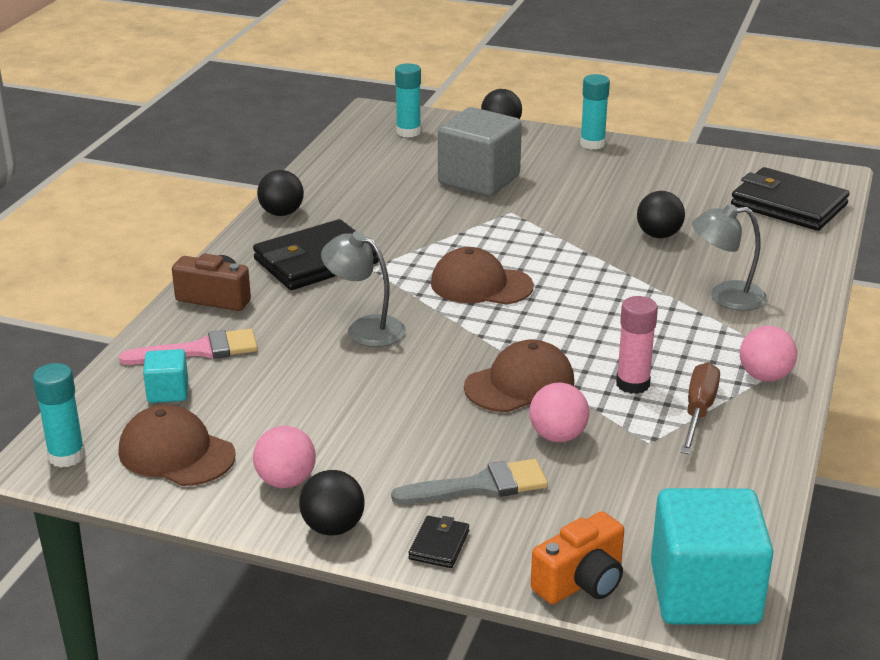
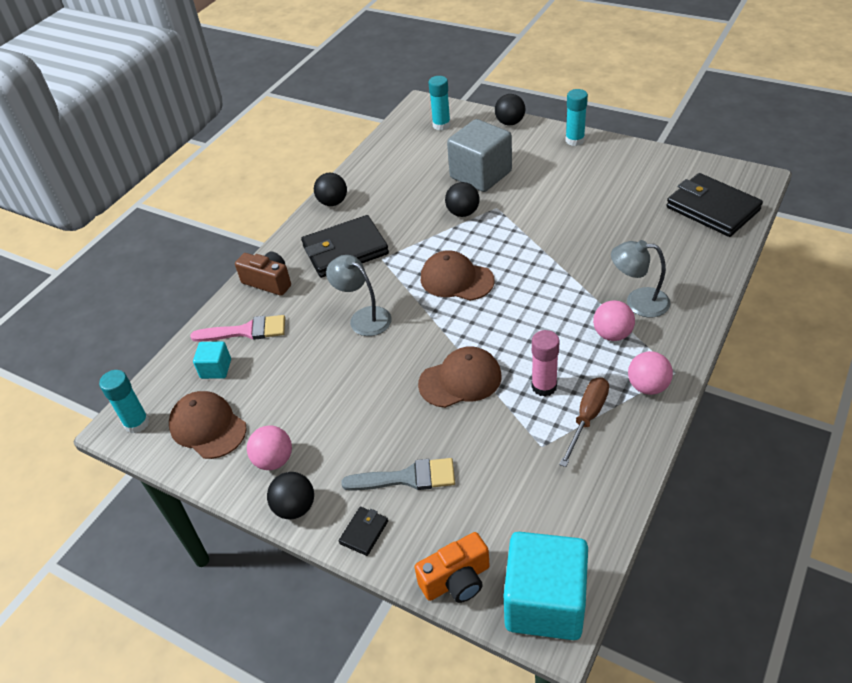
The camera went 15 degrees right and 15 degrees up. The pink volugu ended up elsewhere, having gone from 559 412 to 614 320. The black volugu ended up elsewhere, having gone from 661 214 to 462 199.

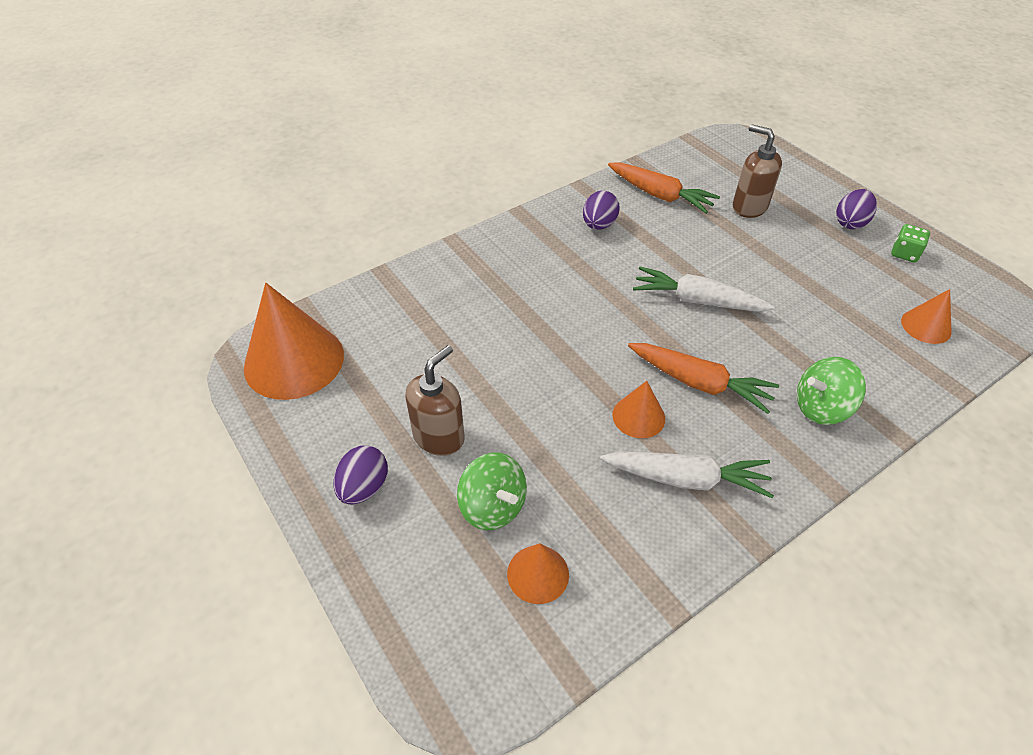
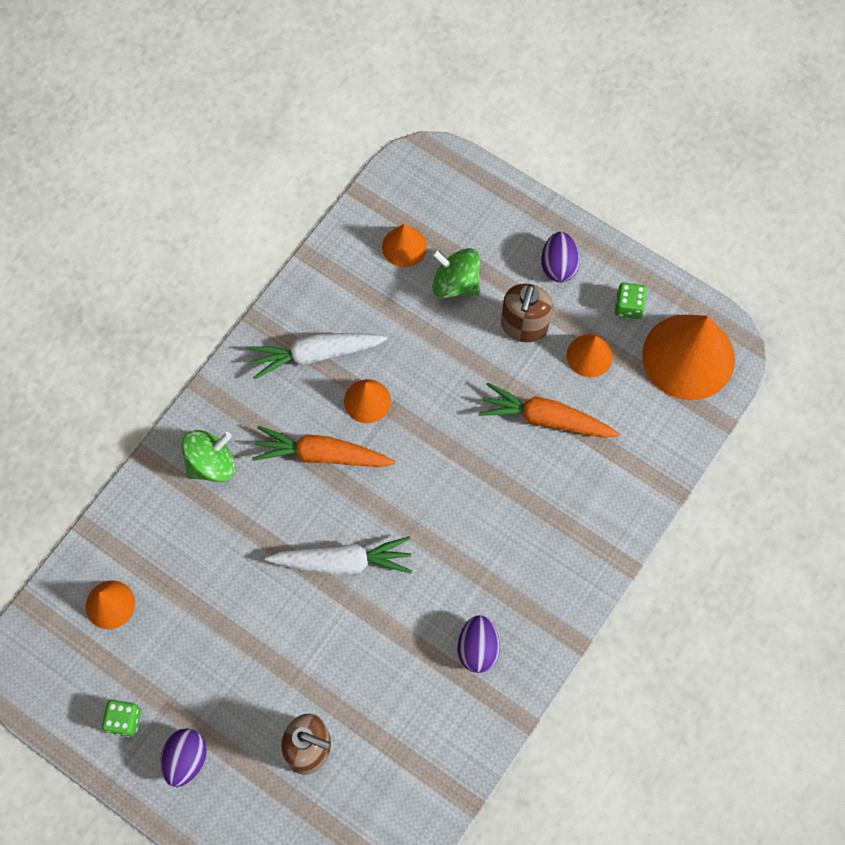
The camera went 160 degrees right and 20 degrees up. The second view gained the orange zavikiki at 590 356. The second view gained the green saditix at 630 300. The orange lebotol ended up elsewhere, having gone from 664 188 to 549 410.

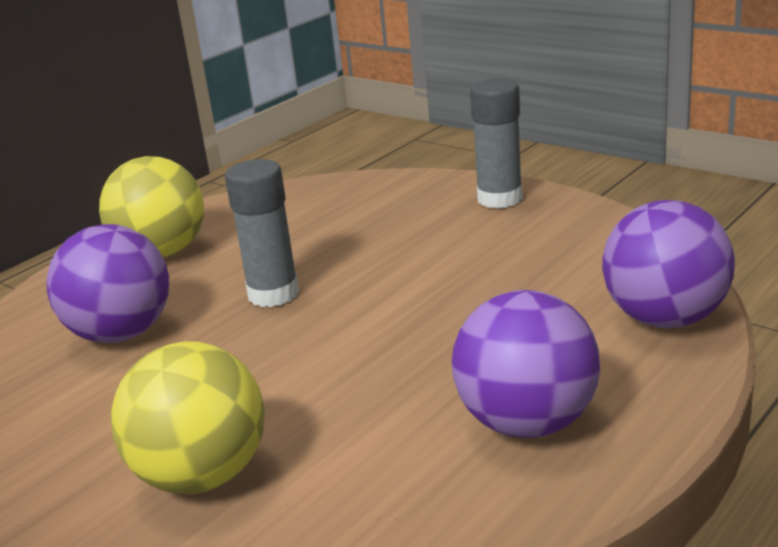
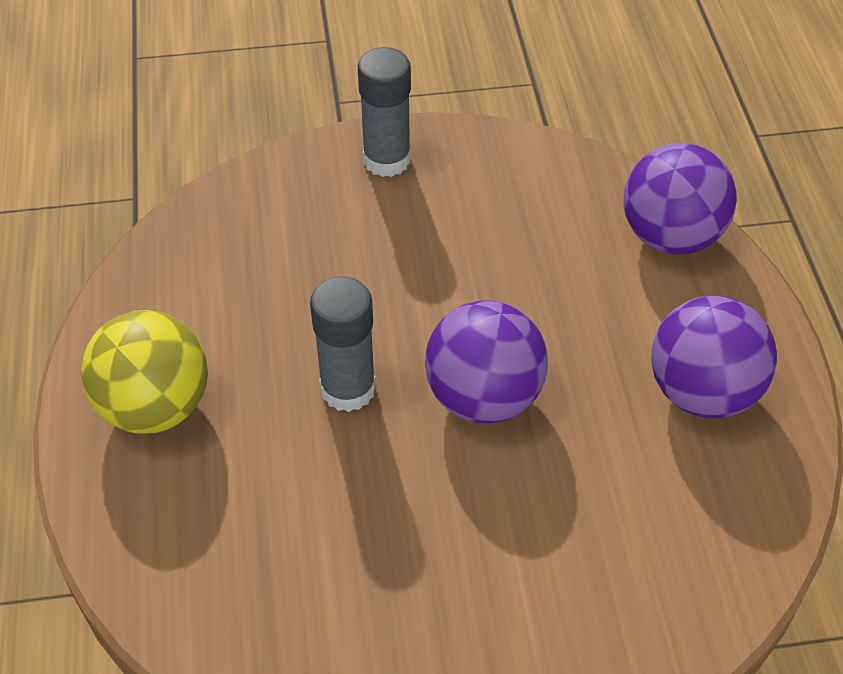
The camera went 50 degrees left and 25 degrees up. The second view lost the yellow volugu at 188 417. The purple volugu ended up elsewhere, having gone from 107 283 to 486 362.

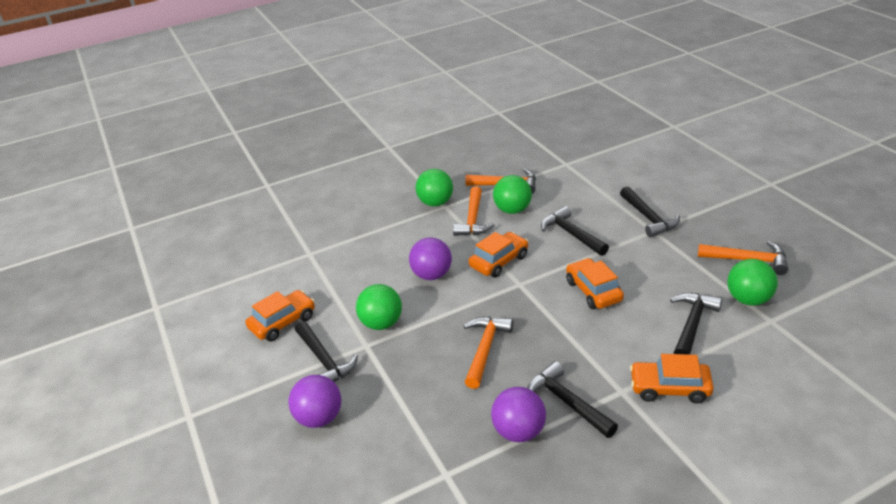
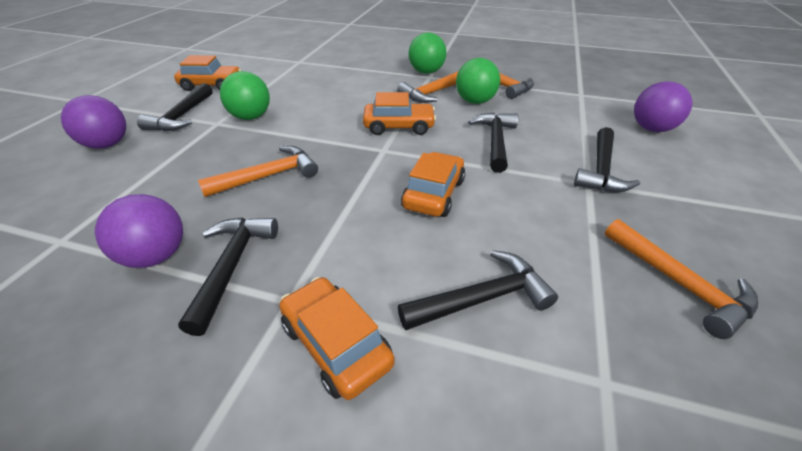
The camera went 40 degrees right and 5 degrees up. The second view lost the green volugu at 752 282. The purple volugu ended up elsewhere, having gone from 430 258 to 663 106.

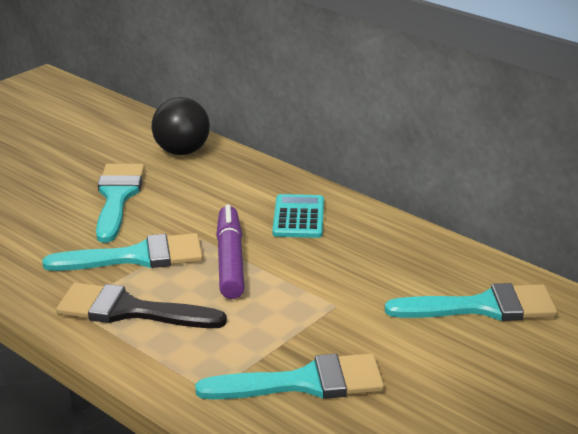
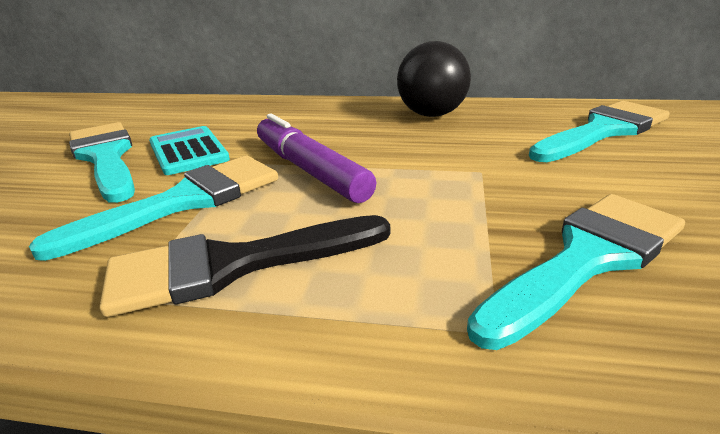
The camera went 30 degrees left and 0 degrees up. The black volugu ended up elsewhere, having gone from 181 126 to 434 79. The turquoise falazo ended up elsewhere, having gone from 298 216 to 189 150.

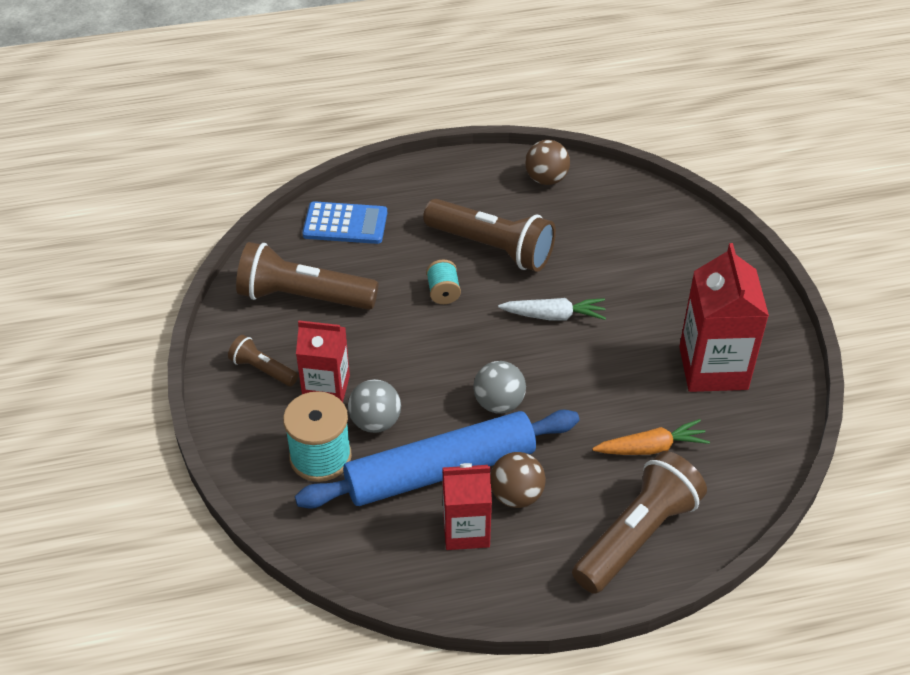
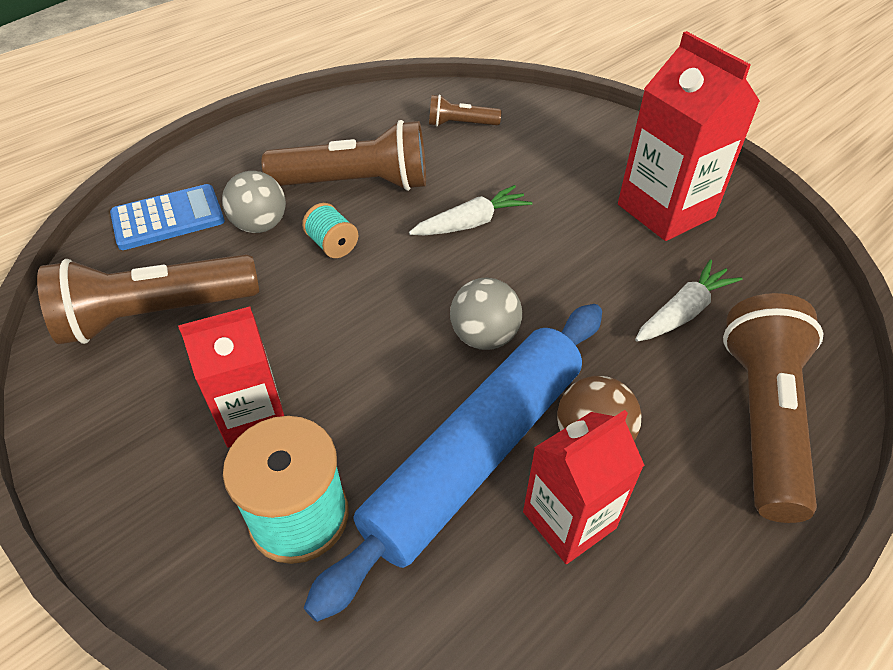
The camera went 30 degrees left and 0 degrees up. The second view lost the brown volugu at 547 162. The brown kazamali ended up elsewhere, having gone from 263 360 to 465 111. The grey volugu ended up elsewhere, having gone from 374 406 to 254 202. What was the orange lebotol at 651 437 turned into the white lebotol at 688 300.

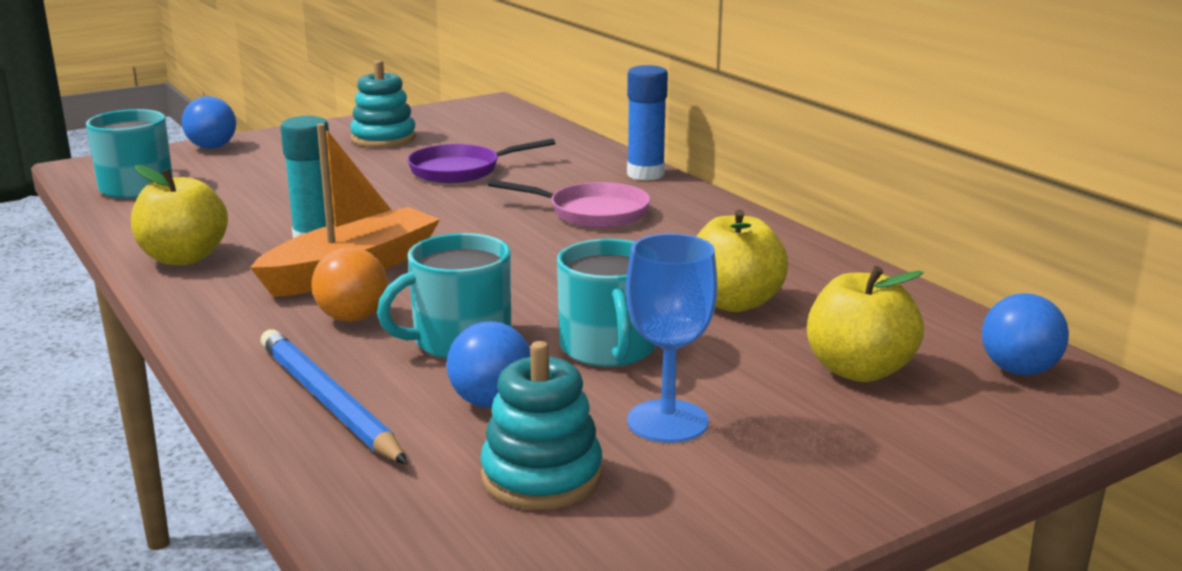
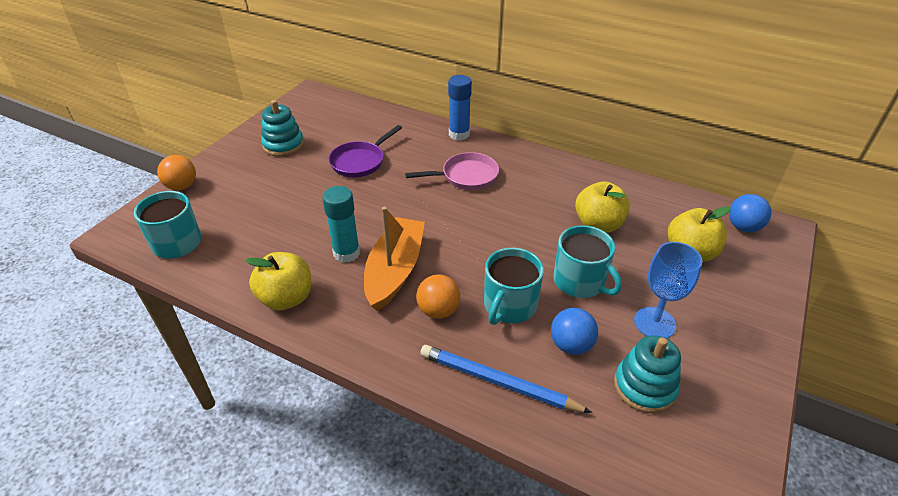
The camera went 30 degrees left and 20 degrees up. What was the blue volugu at 209 122 turned into the orange volugu at 176 172.

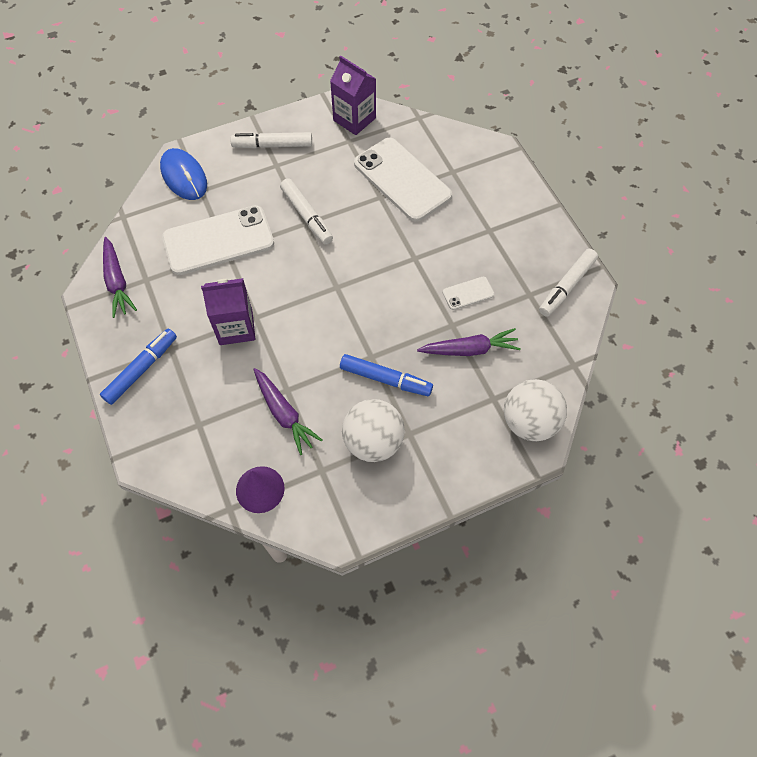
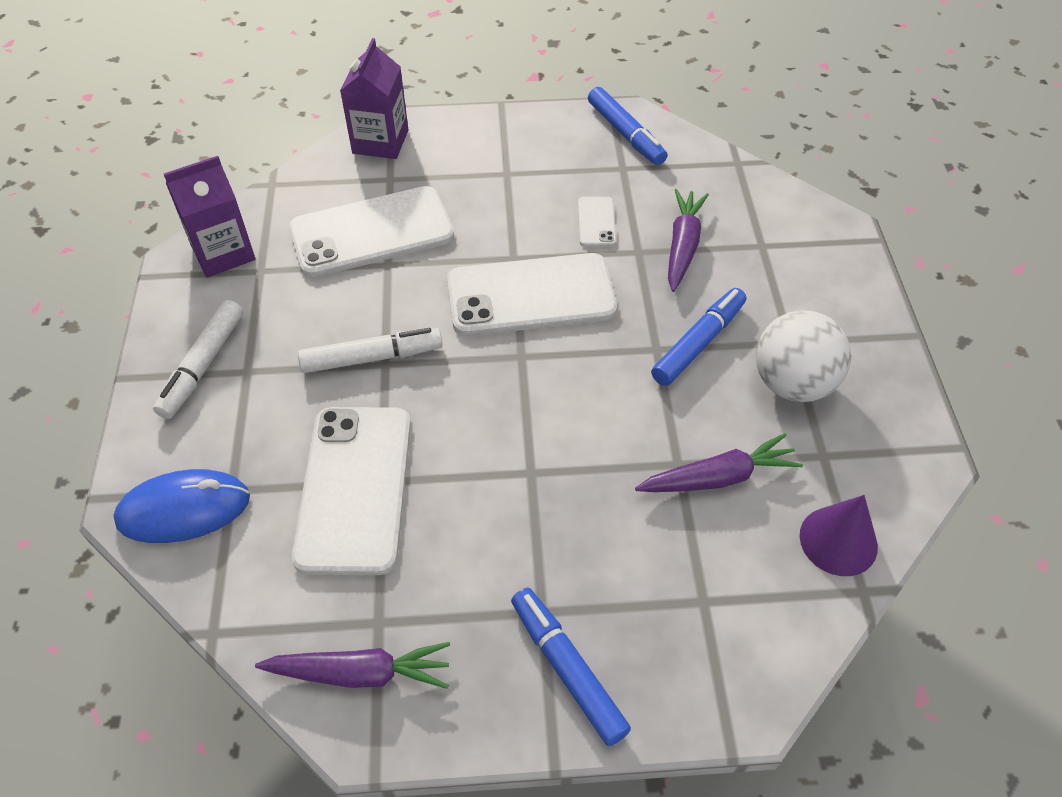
The camera went 70 degrees left and 10 degrees down. The second view lost the white volugu at 535 410. The second view gained the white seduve at 532 294. The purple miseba ended up elsewhere, having gone from 228 311 to 374 98. What was the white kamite at 568 283 turned into the blue kamite at 627 126.

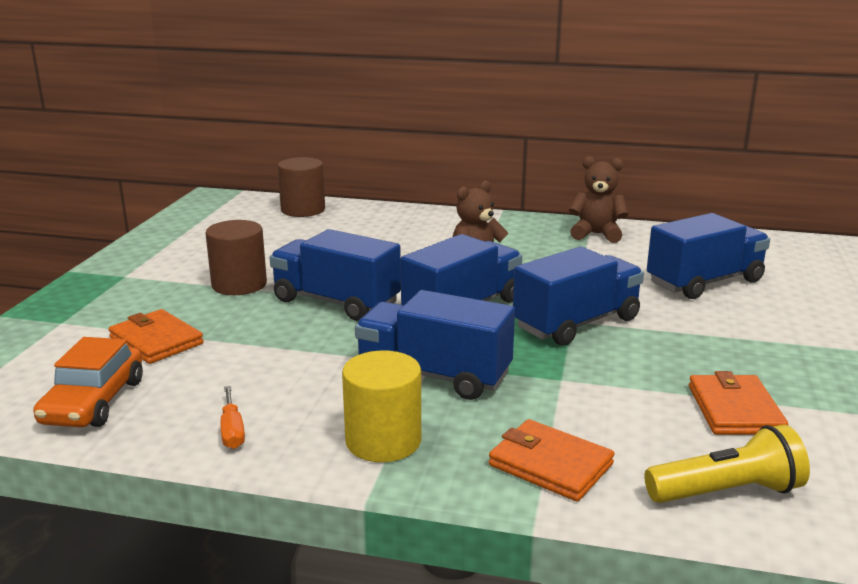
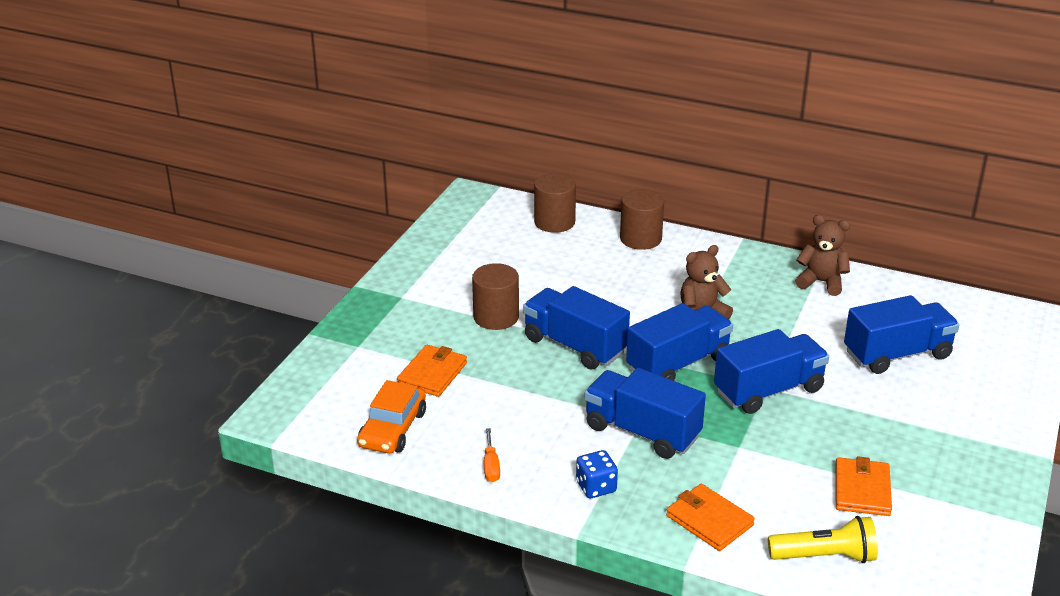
The camera went 10 degrees right and 10 degrees up. The second view gained the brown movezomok at 642 219. Where the yellow movezomok stood at 381 406, the blue saditix came to stand at 597 474. The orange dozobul at 156 336 ended up facing another way, 60 degrees clockwise from before.

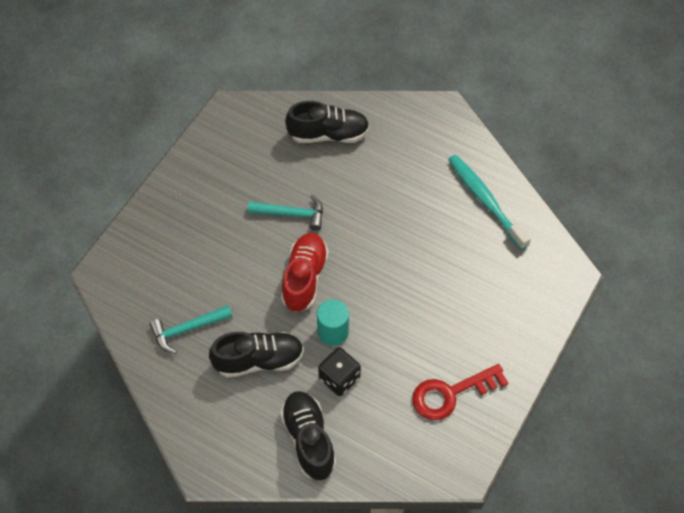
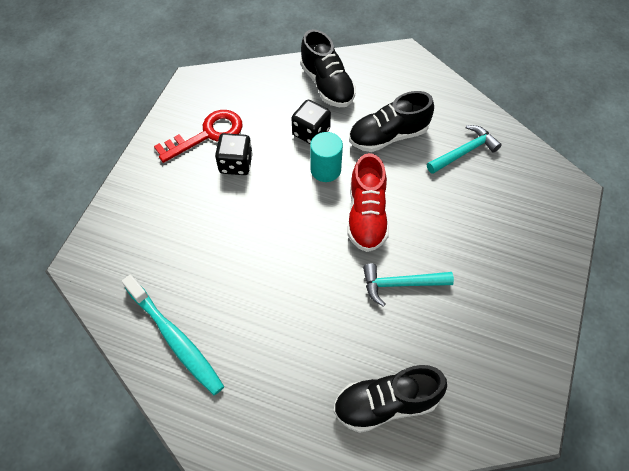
The camera went 170 degrees right and 0 degrees up. The second view gained the black saditix at 234 154.

